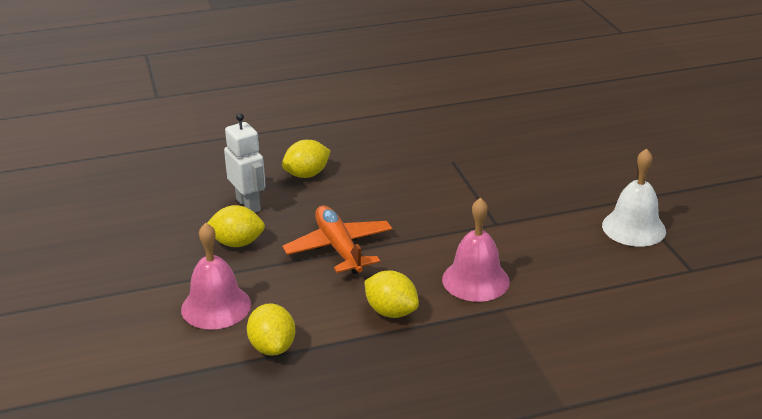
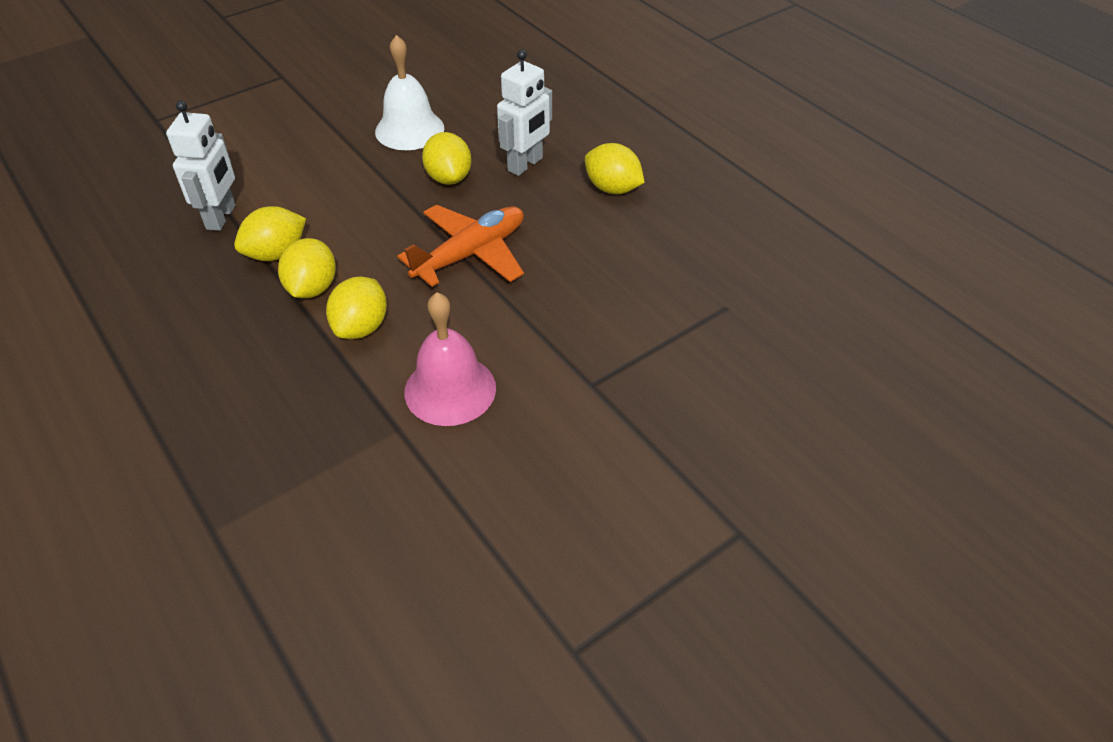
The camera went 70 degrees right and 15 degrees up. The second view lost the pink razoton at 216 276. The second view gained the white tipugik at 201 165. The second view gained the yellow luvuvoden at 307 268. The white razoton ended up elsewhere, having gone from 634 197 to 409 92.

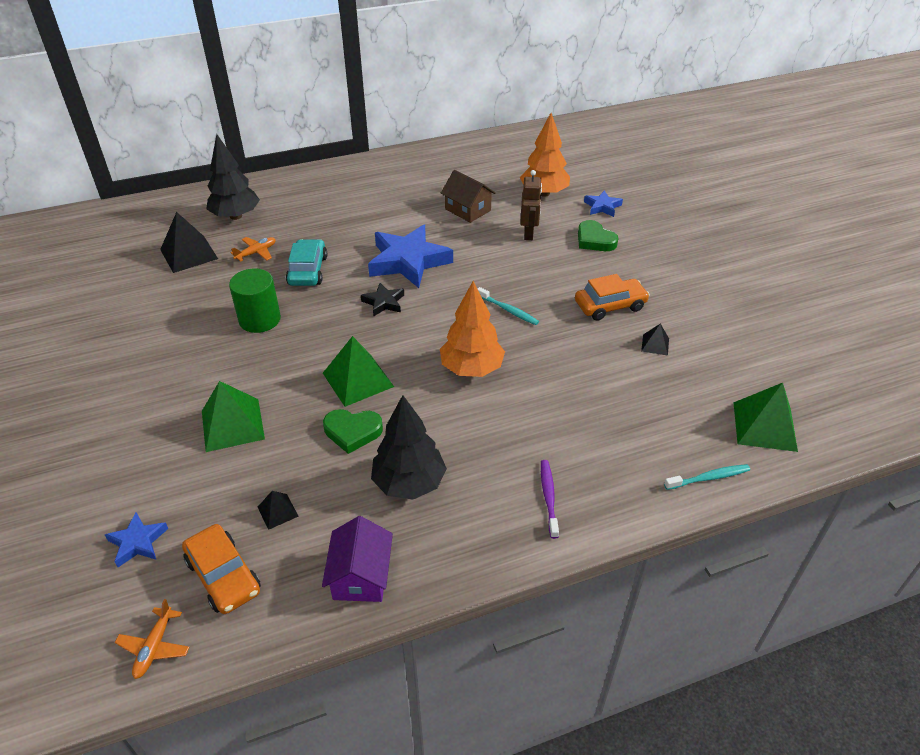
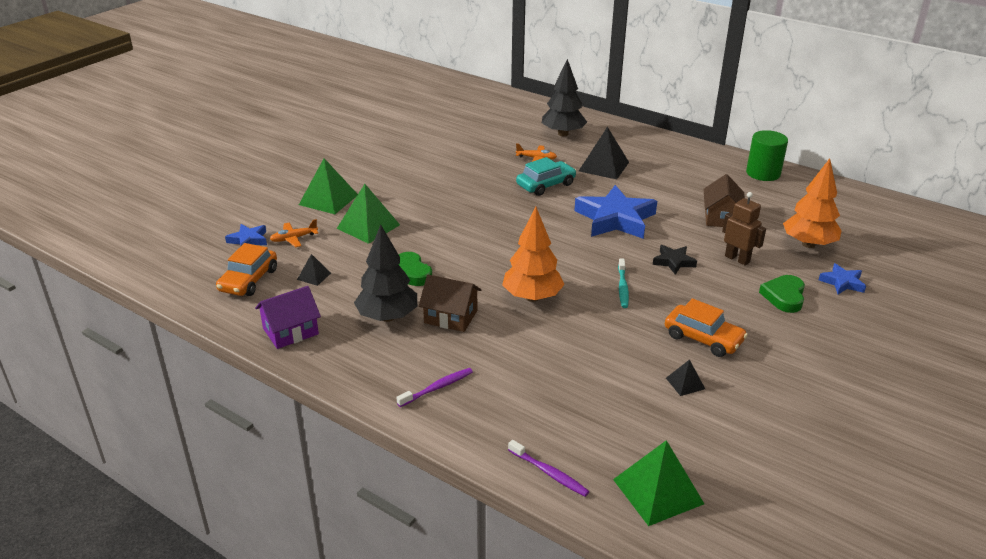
The camera went 55 degrees right and 10 degrees down. The second view gained the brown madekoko at 450 303. The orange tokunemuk ended up elsewhere, having gone from 152 639 to 294 233. The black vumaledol ended up elsewhere, having gone from 189 242 to 604 153. The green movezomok ended up elsewhere, having gone from 255 300 to 767 155. The green vumaledol ended up elsewhere, having gone from 358 371 to 328 186. The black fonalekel ended up elsewhere, having gone from 382 299 to 675 260. What was the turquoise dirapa at 707 477 turned into the purple dirapa at 549 468. The brown tipugik at 531 205 ended up facing another way, 105 degrees counterclockwise from before.

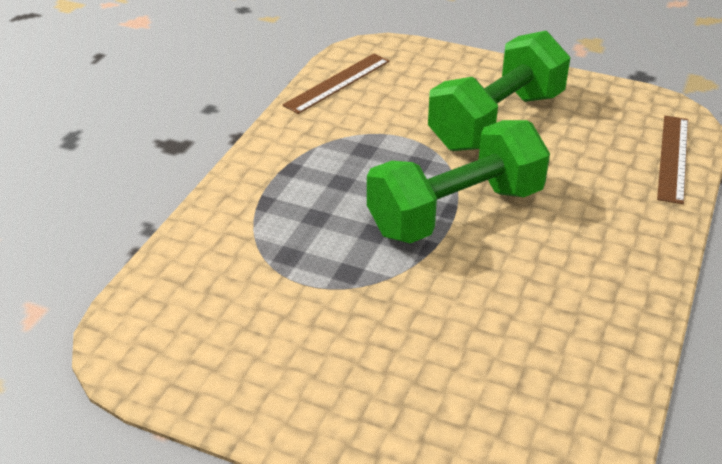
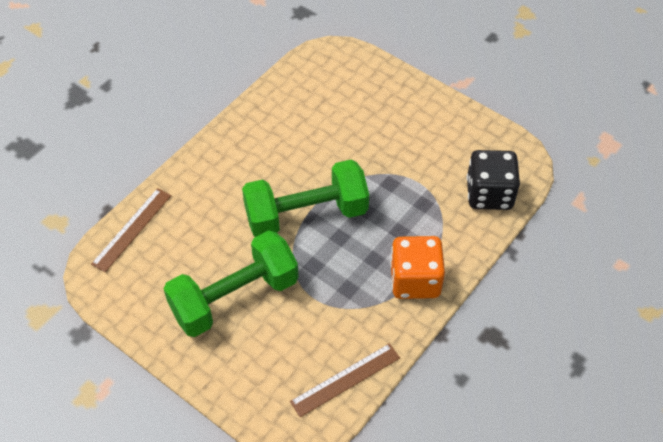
The camera went 165 degrees left and 15 degrees up. The second view gained the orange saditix at 417 267. The second view gained the black saditix at 493 180.

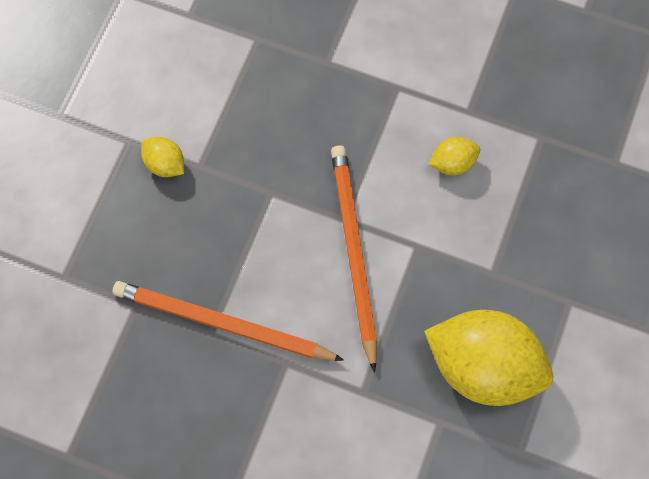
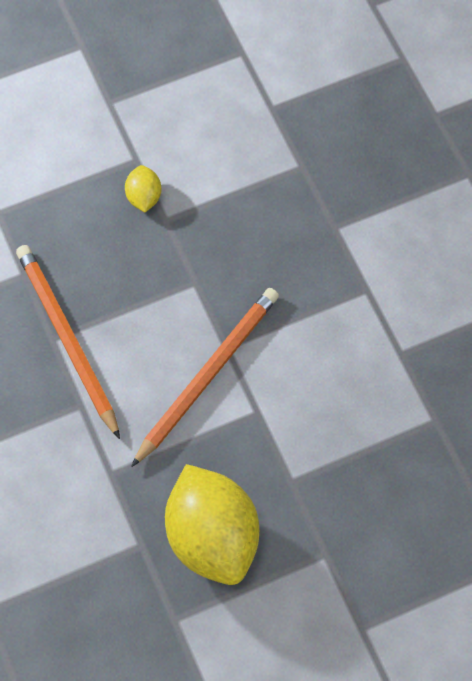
The camera went 45 degrees right and 5 degrees down. The second view lost the yellow luvuvoden at 454 156.

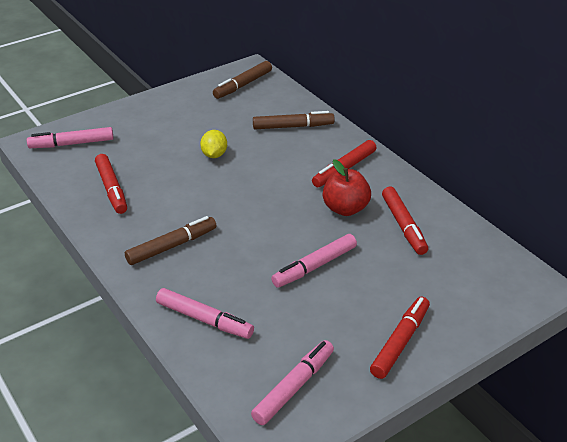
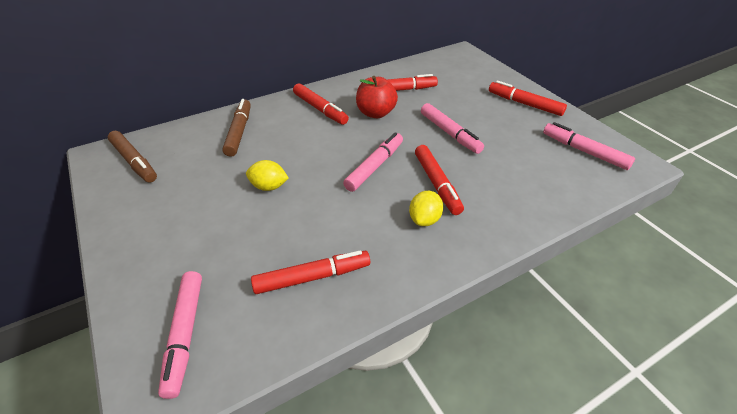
The camera went 85 degrees left and 5 degrees up. The second view gained the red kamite at 439 180. The pink kamite ended up elsewhere, having gone from 205 313 to 373 162. Where the brown kamite stood at 171 240, the yellow luvuvoden came to stand at 426 208.

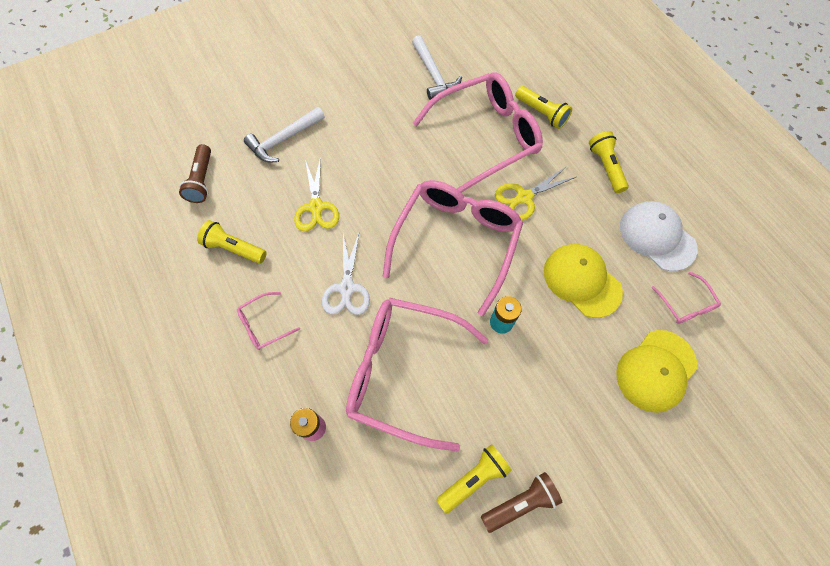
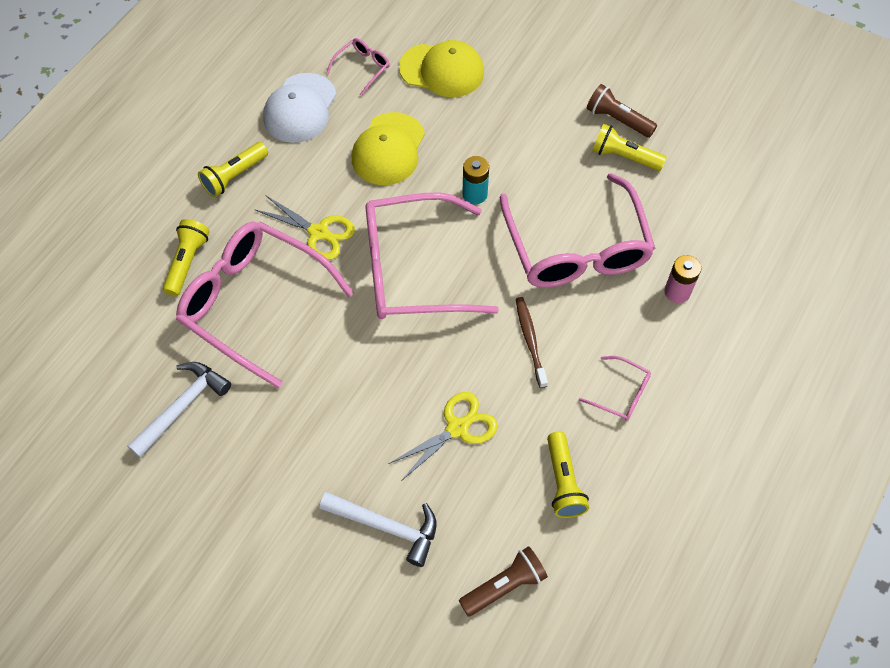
The camera went 120 degrees left and 5 degrees down. Where the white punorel stood at 346 274, the brown dirapa came to stand at 532 342.

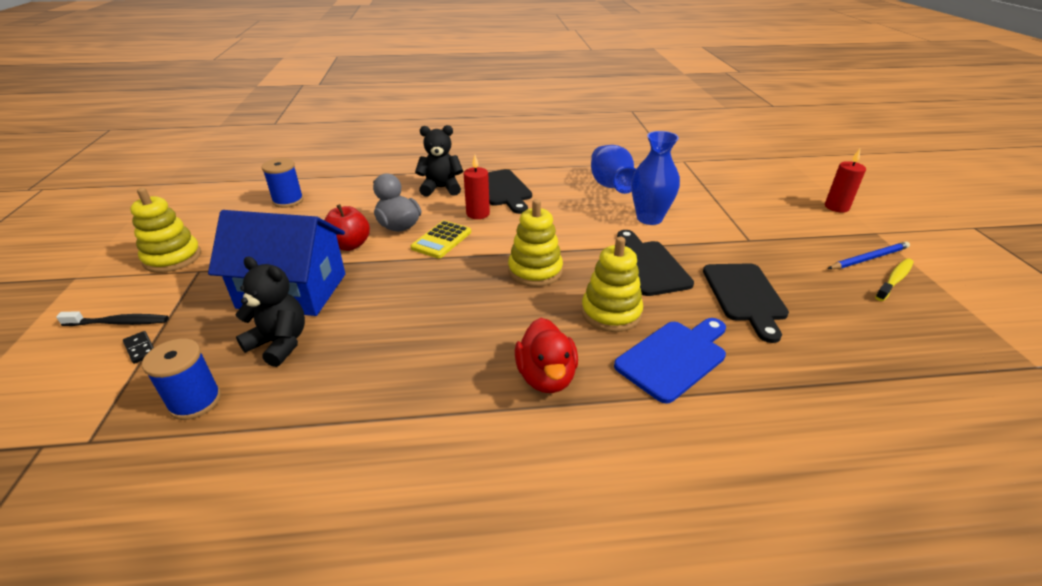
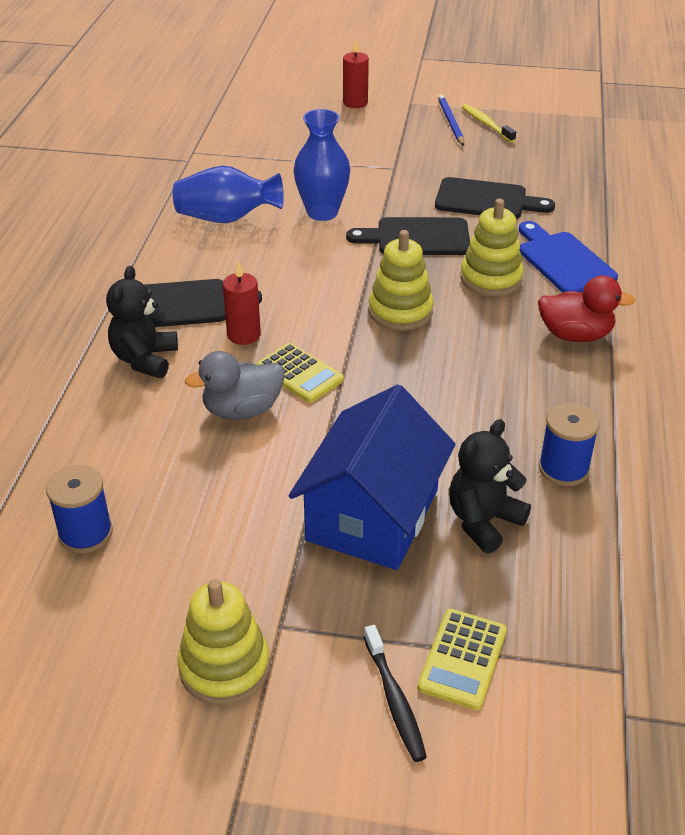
The camera went 75 degrees left and 5 degrees up. The second view lost the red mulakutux at 347 227. The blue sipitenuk ended up elsewhere, having gone from 181 379 to 569 444. Where the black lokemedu stood at 138 347, the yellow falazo came to stand at 462 659. The black dirapa at 112 318 ended up facing another way, 150 degrees clockwise from before.

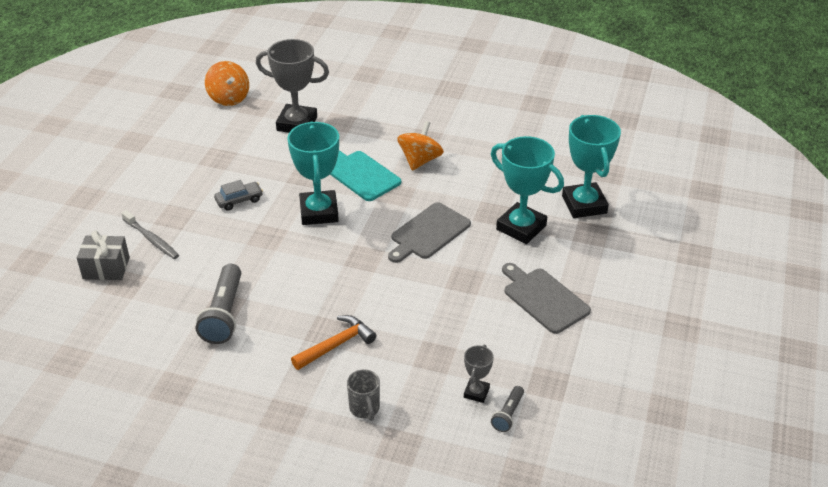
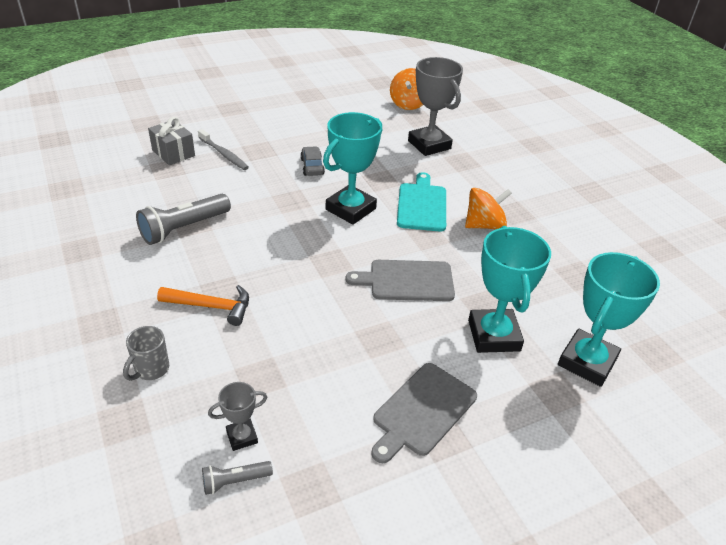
The camera went 45 degrees right and 0 degrees up. The grey dirapa at 150 234 ended up facing another way, 45 degrees counterclockwise from before. The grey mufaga at 238 195 ended up facing another way, 120 degrees counterclockwise from before. The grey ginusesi at 546 298 ended up facing another way, 150 degrees counterclockwise from before.

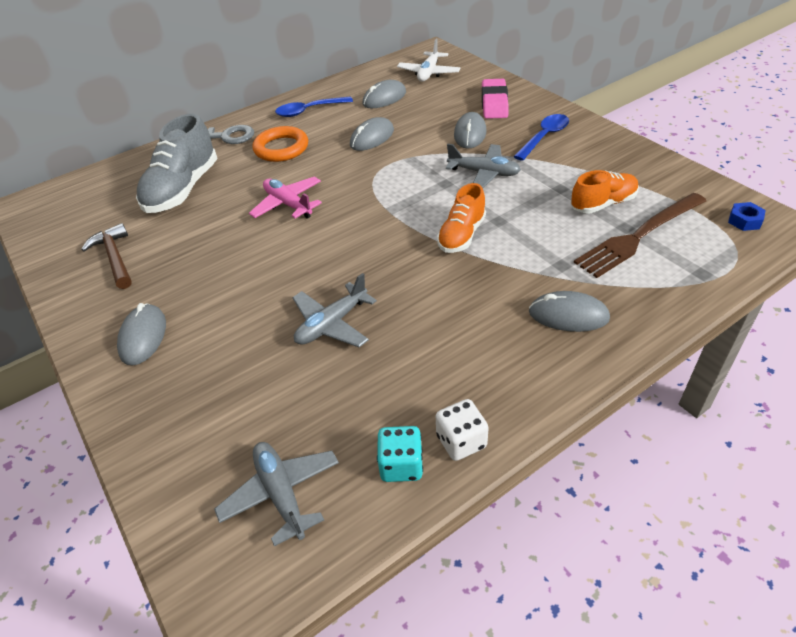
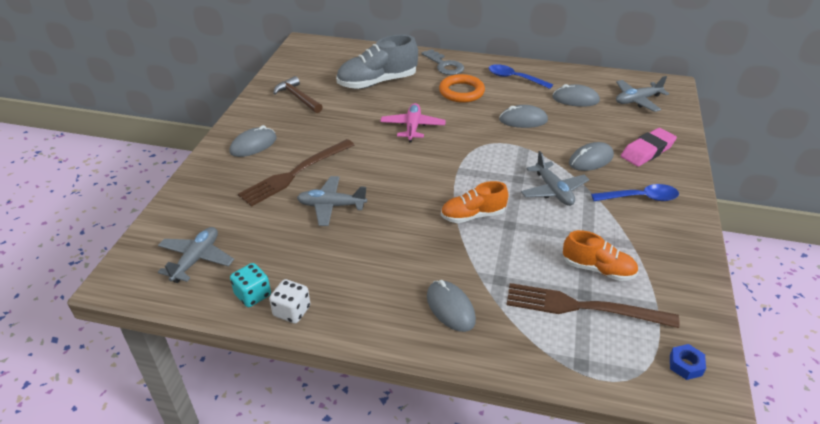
The camera went 45 degrees right and 5 degrees down. The second view gained the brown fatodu at 296 173. What was the white tokunemuk at 429 60 turned into the grey tokunemuk at 642 94. The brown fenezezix at 106 256 ended up facing another way, 60 degrees counterclockwise from before.

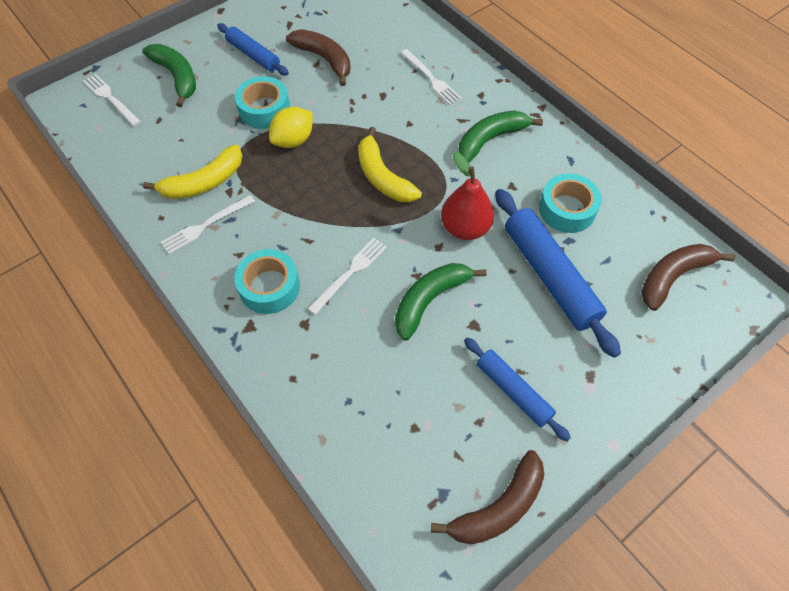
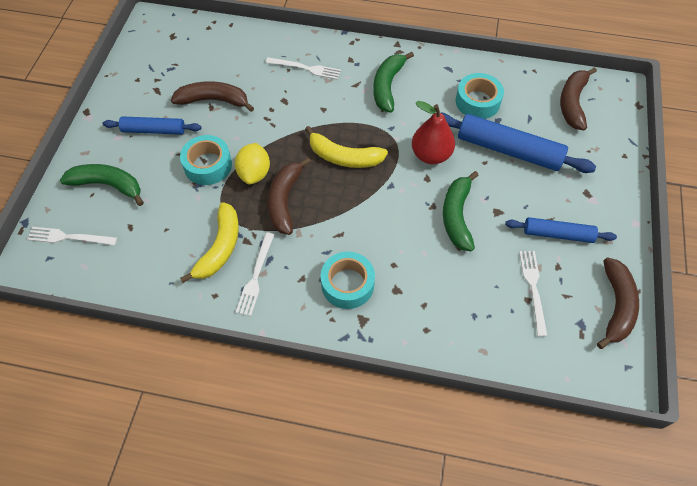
The camera went 40 degrees left and 0 degrees up. The second view gained the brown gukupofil at 289 196. The white fatodu ended up elsewhere, having gone from 347 276 to 533 294.

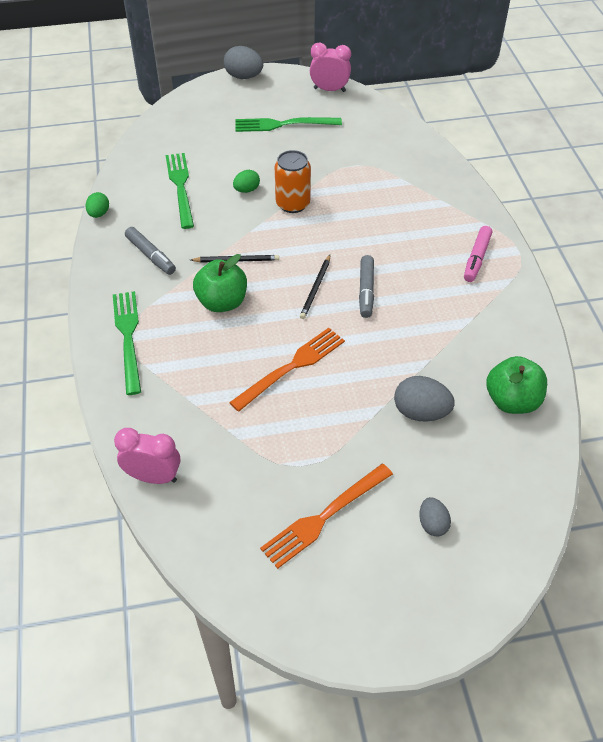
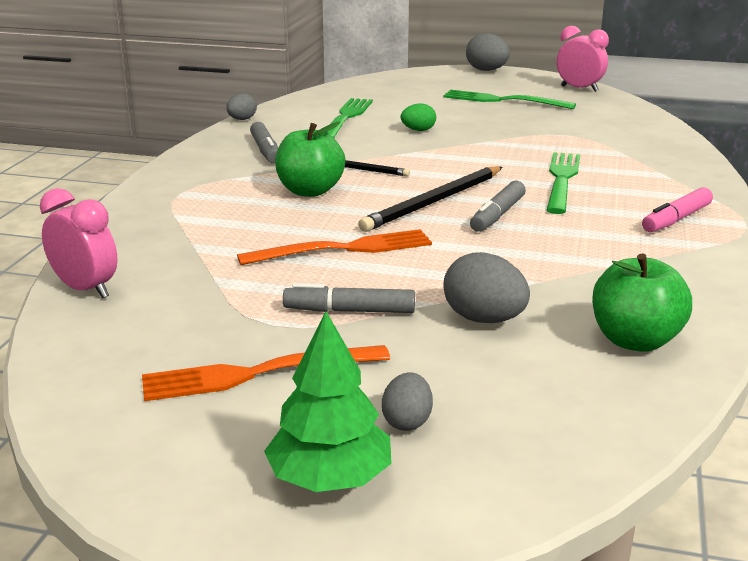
The camera went 25 degrees right and 25 degrees down. The second view lost the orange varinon at 293 181. The second view gained the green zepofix at 328 401. The second view gained the grey kamite at 349 298. The green fatodu ended up elsewhere, having gone from 127 343 to 563 183. What was the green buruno at 97 205 turned into the grey buruno at 241 106. The size of the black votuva at 315 287 changed by a factor of 1.72.

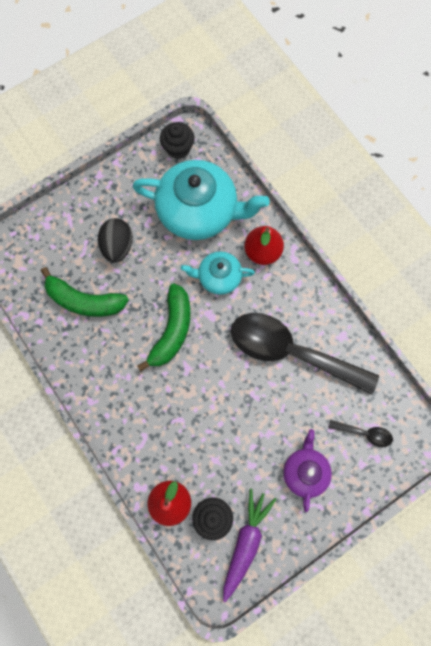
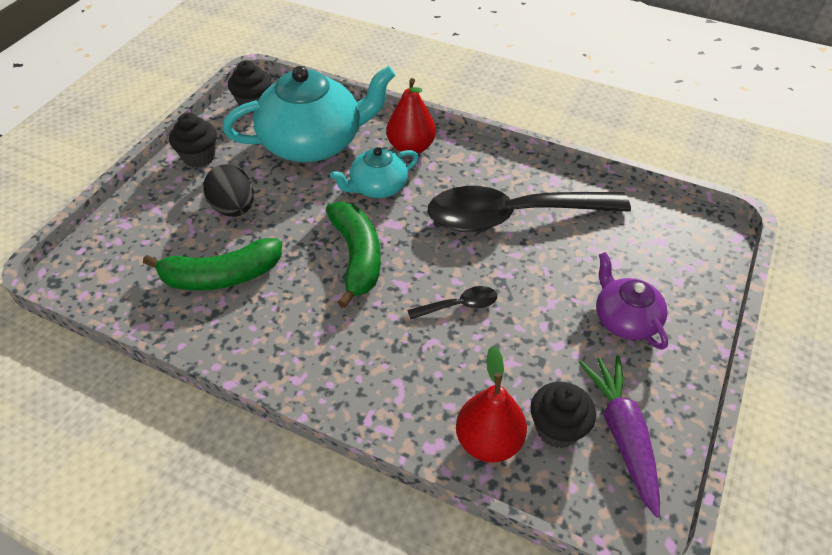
The camera went 30 degrees left and 25 degrees down. The second view gained the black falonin at 193 140. The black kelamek ended up elsewhere, having gone from 361 433 to 452 303.

